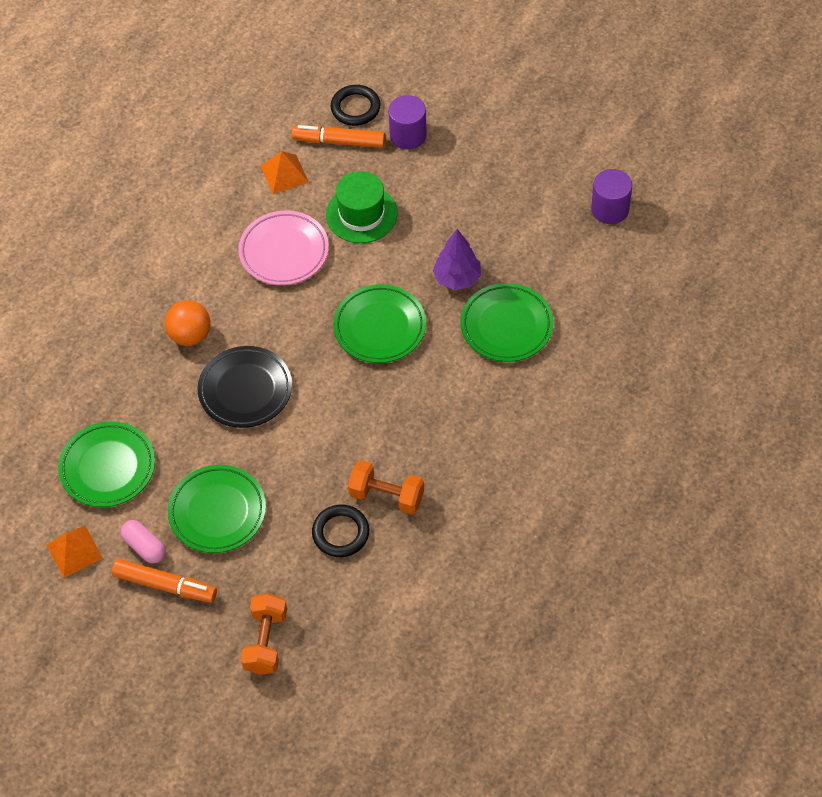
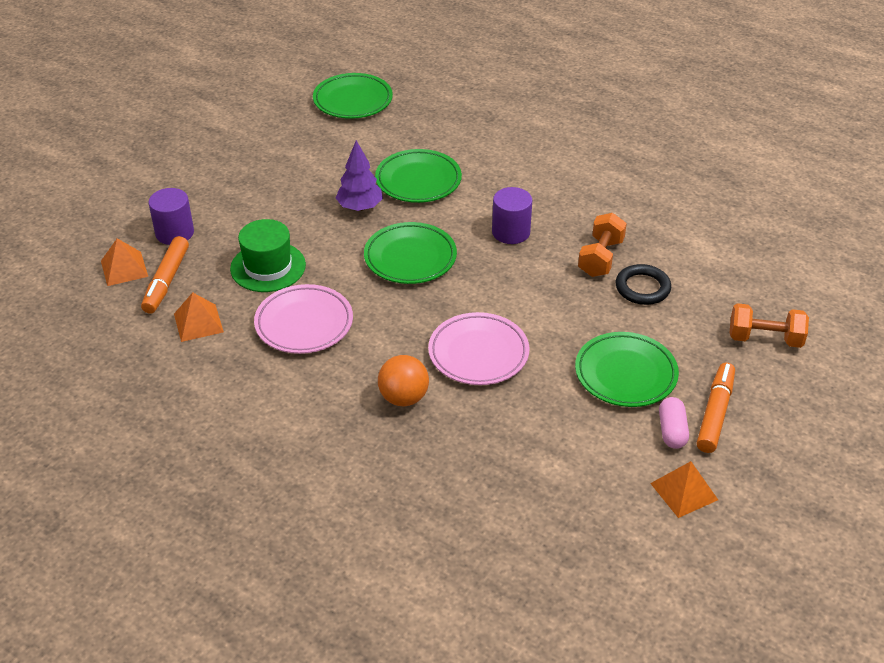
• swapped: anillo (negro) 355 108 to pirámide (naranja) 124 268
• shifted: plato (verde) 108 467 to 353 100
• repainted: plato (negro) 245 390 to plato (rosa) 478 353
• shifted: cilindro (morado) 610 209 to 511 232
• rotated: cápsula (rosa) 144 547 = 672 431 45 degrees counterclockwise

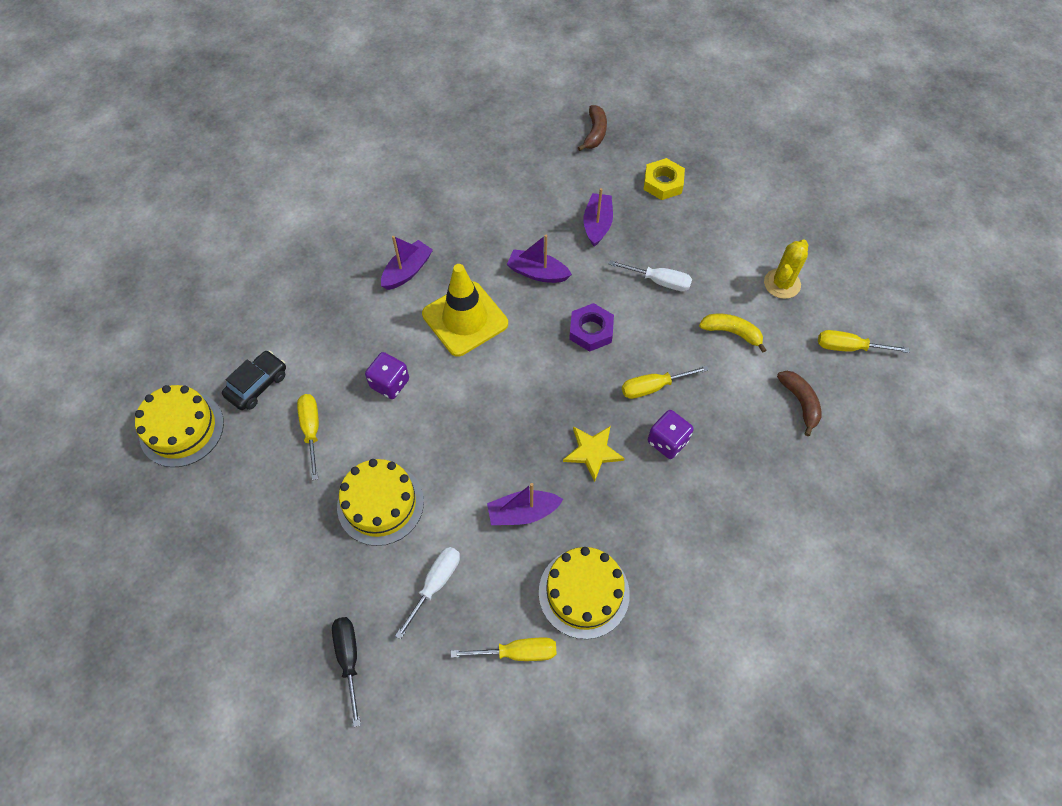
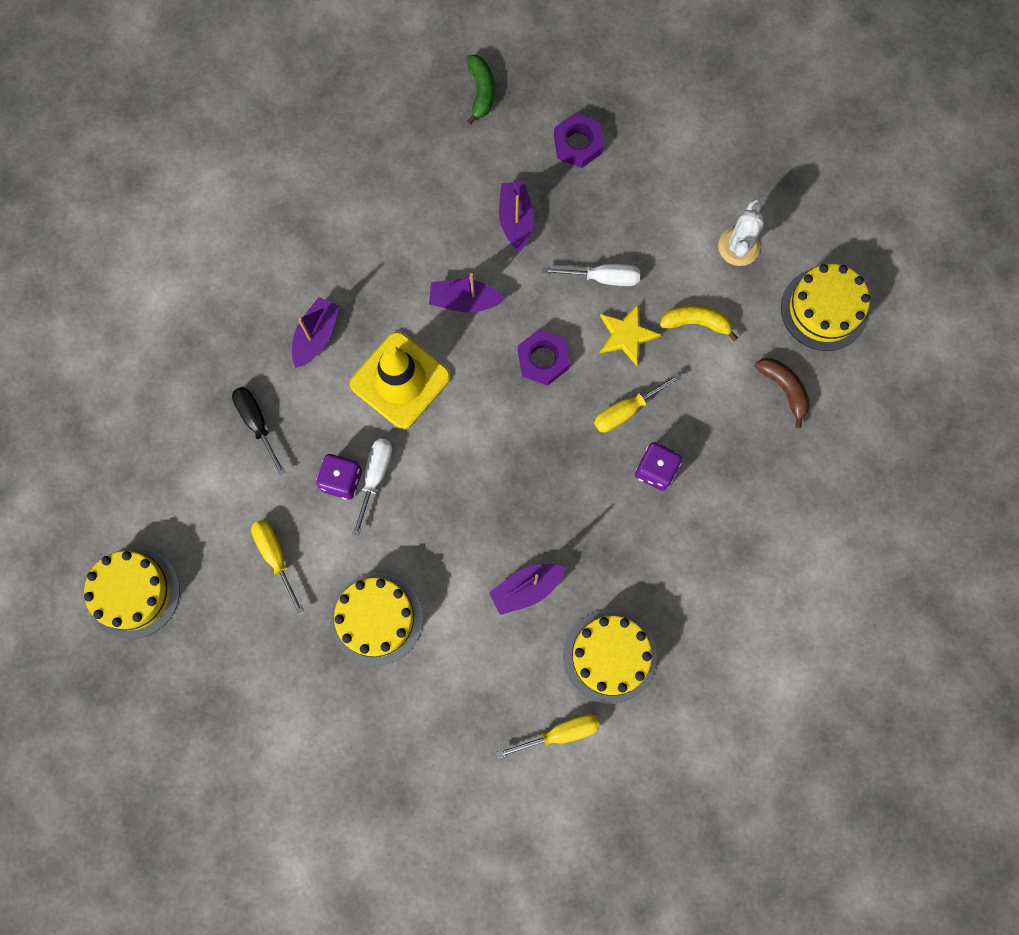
• shifted: destornillador (negro) 349 659 to 257 424
• shifted: destornillador (blanco) 435 584 to 375 477
• repainted: plátano (marrón) 595 133 to plátano (verde) 481 91
• repainted: tuerca (amarillo) 663 183 to tuerca (morado) 578 144
• shifted: estrella (amarillo) 592 452 to 626 335
• repainted: cactus (amarillo) 782 284 to cactus (blanco) 738 246
• swapped: destornillador (amarillo) 849 347 to tarta (amarillo) 824 309
• gone: coche (negro) 257 385

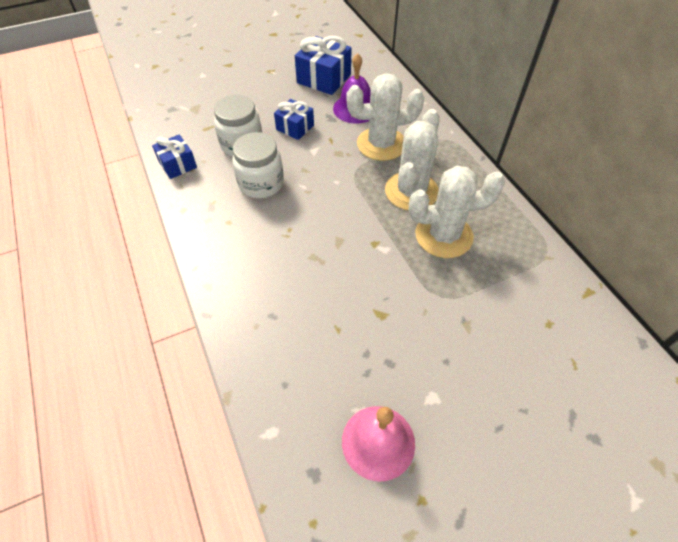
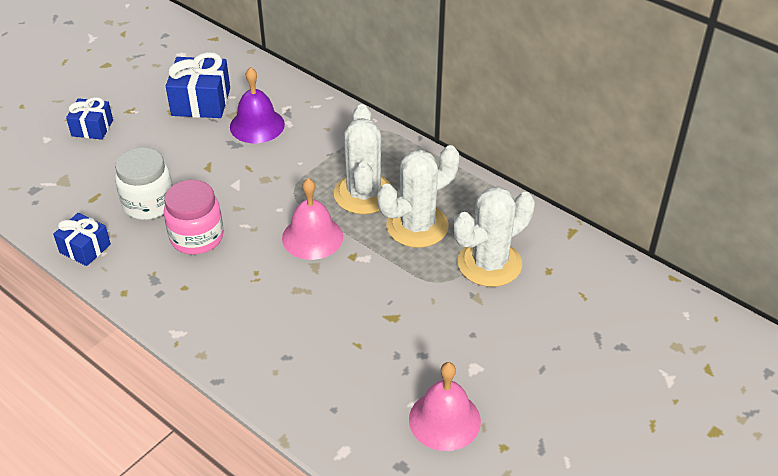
• shifted: regalo (azul) 295 127 to 92 128
• repainted: tarro (blanco) 261 184 to tarro (rosa) 197 237
• new: campana (rosa) 312 237
• shifted: cactus (blanco) 381 144 to 489 264

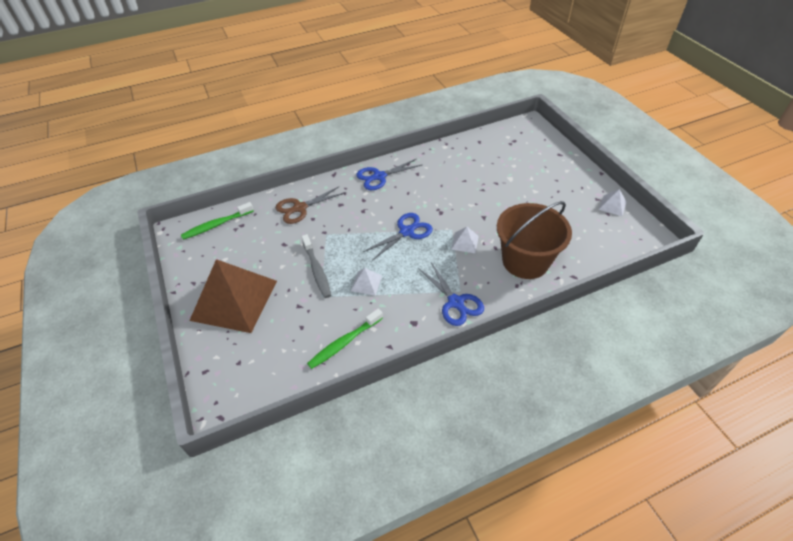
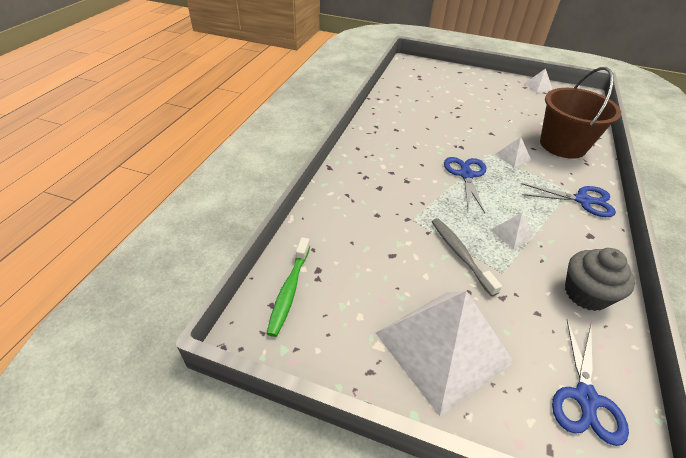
• repainted: pirámide (marrón) 234 300 to pirámide (blanco) 443 347
• rotated: cepillo de dientes (gris) 317 270 = 460 254 135 degrees counterclockwise
• shifted: tijeras (azul) 379 176 to 585 398
• swapped: cepillo de dientes (verde) 344 342 to magdalena (gris) 586 293
• gone: tijeras (marrón) 300 208

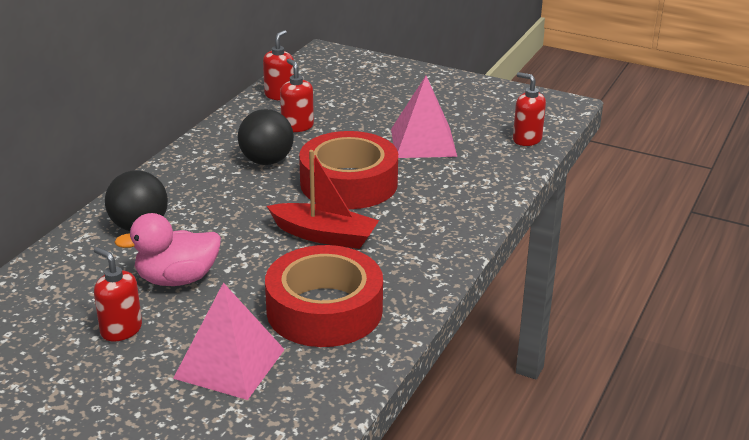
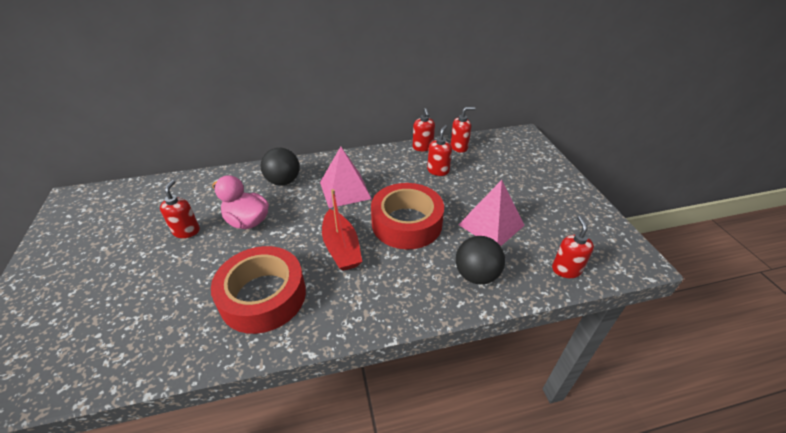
• shifted: pirámide (rosa) 230 363 to 345 190
• new: dispensador de jabón (rojo) 422 147
• shifted: pelota (negro) 266 161 to 476 275

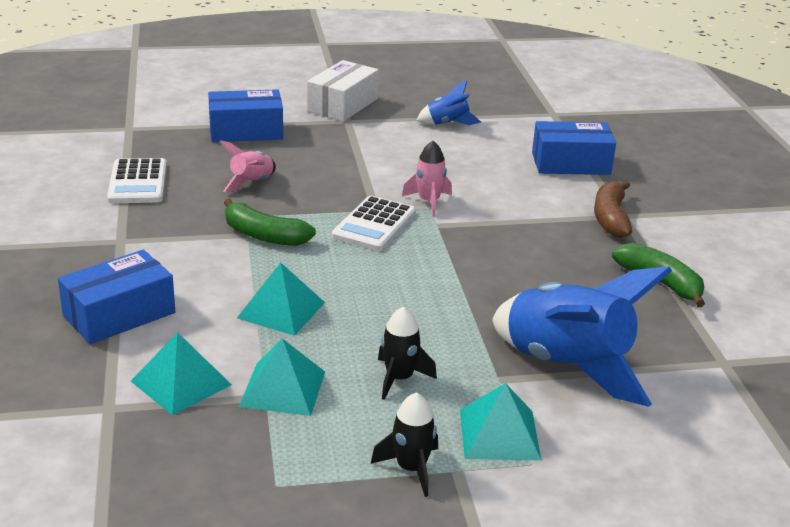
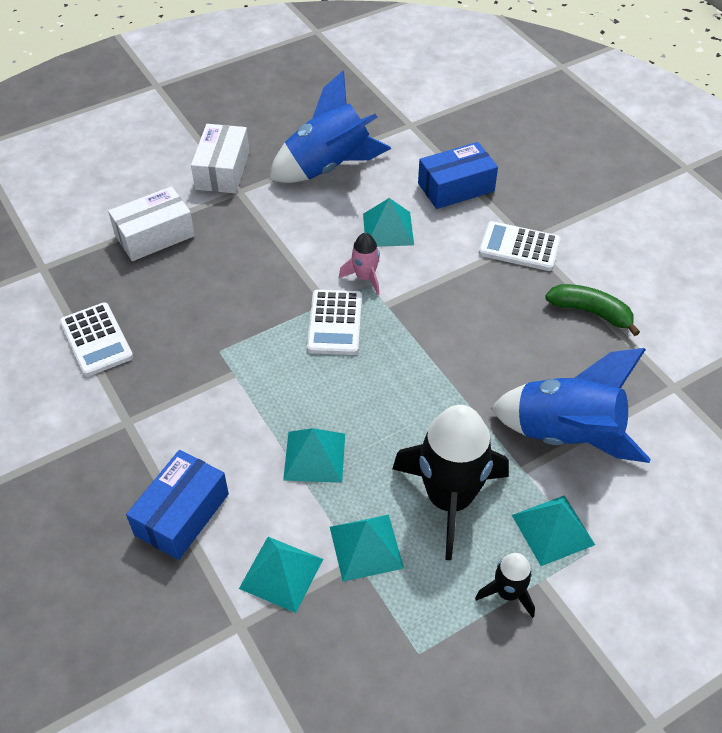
• repainted: caja (azul) 246 131 to caja (blanco) 154 235
• scaled: cohete (azul) 447 123 = 328 167 x2.11
• new: pirámide (turquesa) 388 229
• scaled: cohete (negro) 399 378 = 449 499 x2.11
• swapped: plátano (marrón) 611 218 to calculadora (blanco) 519 247
• gone: cohete (rosa) 252 183
• gone: plátano (verde) 264 235

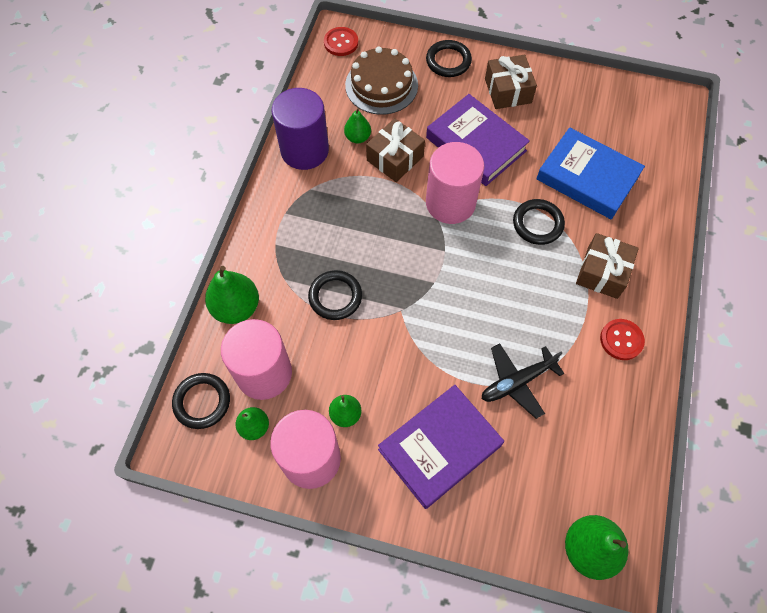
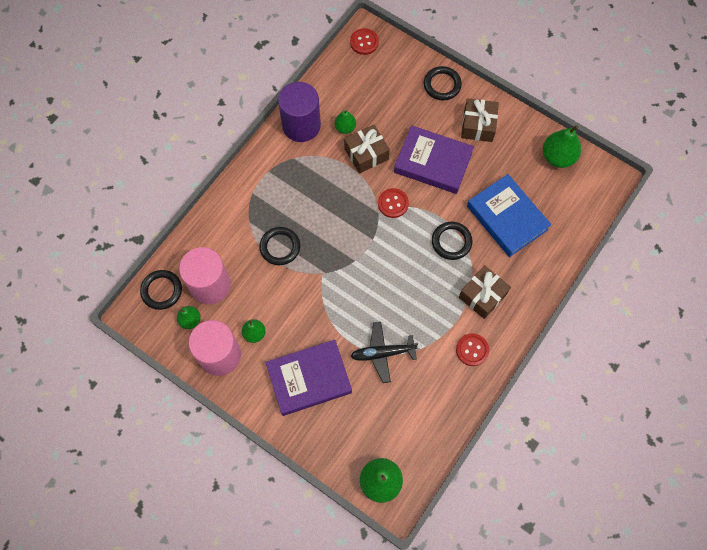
• swapped: cilindro (rosa) 450 203 to botón (rojo) 393 203
• rotated: libro (morado) 476 144 = 433 162 45 degrees counterclockwise
• shifted: pera (verde) 236 307 to 558 157
• gone: tarta (marrón) 381 85

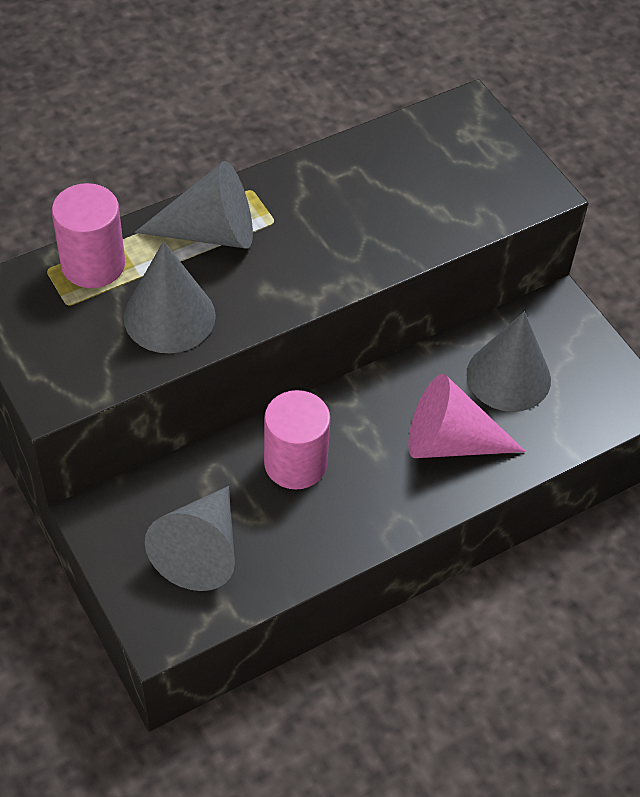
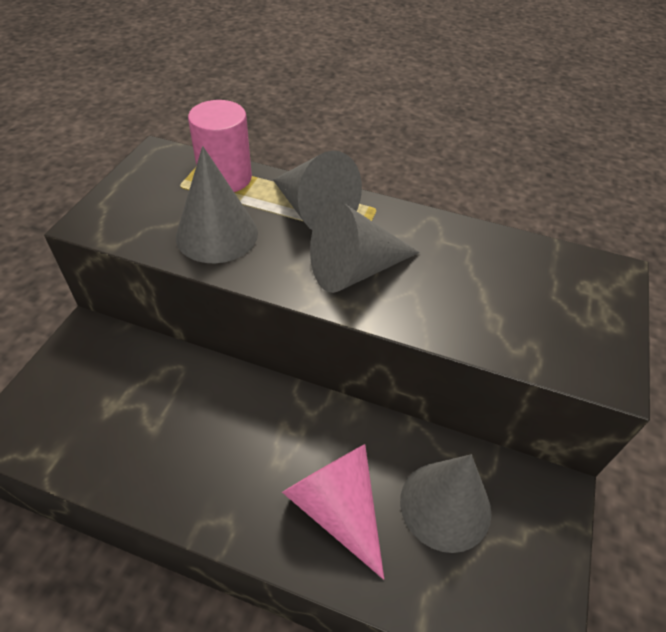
• shifted: cono (gris) 201 550 to 355 270
• gone: cilindro (rosa) 295 463

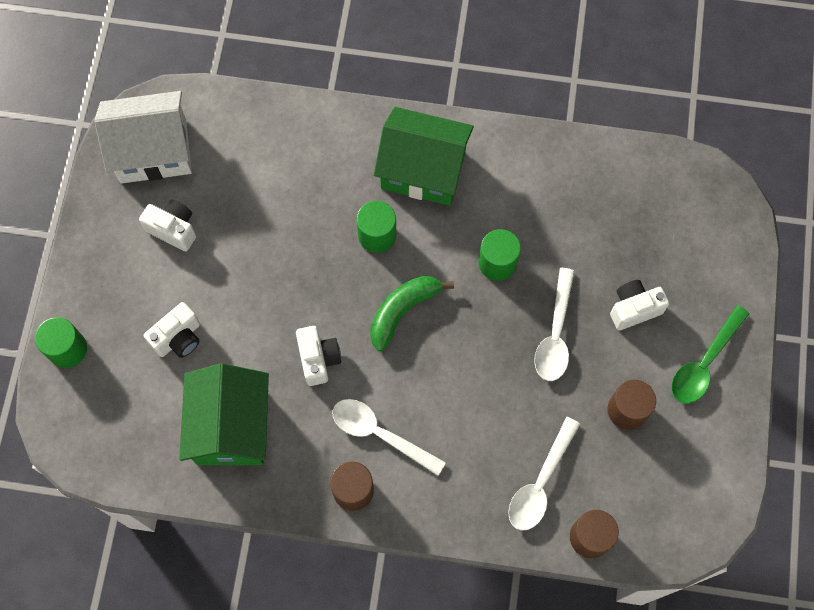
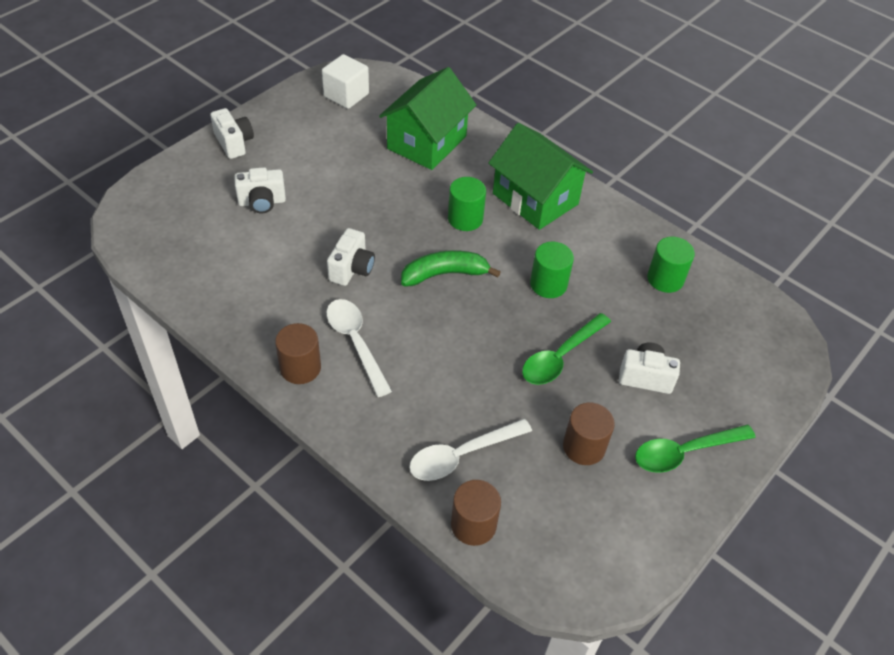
• shifted: cámara (blanco) 173 229 to 234 143
• swapped: casa (blanco) 153 151 to cubo (blanco) 346 95
• shifted: casa (verde) 231 427 to 427 142
• repainted: cuchara (blanco) 555 334 to cuchara (verde) 560 357
• shifted: cilindro (verde) 67 349 to 665 279

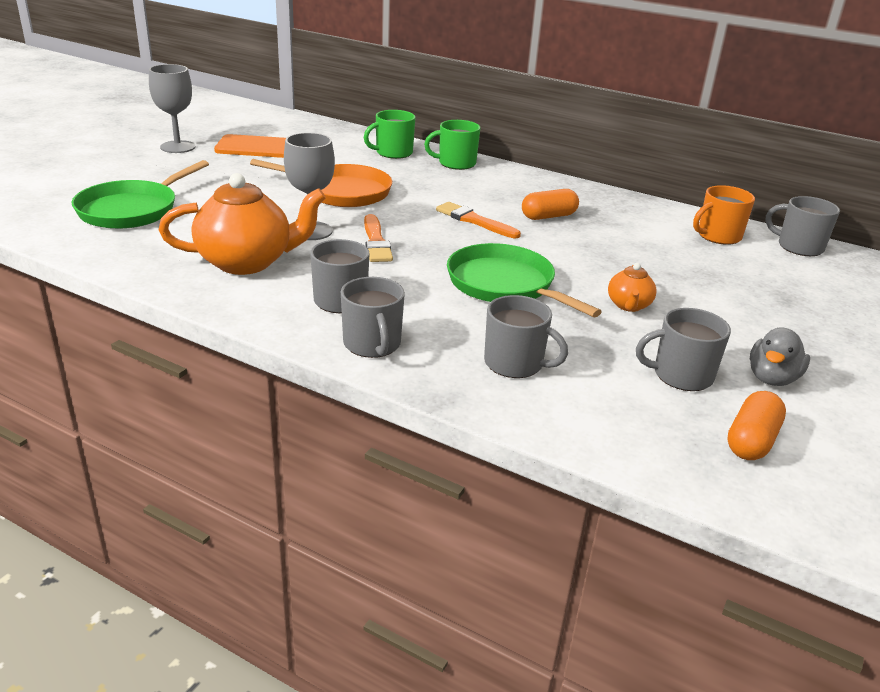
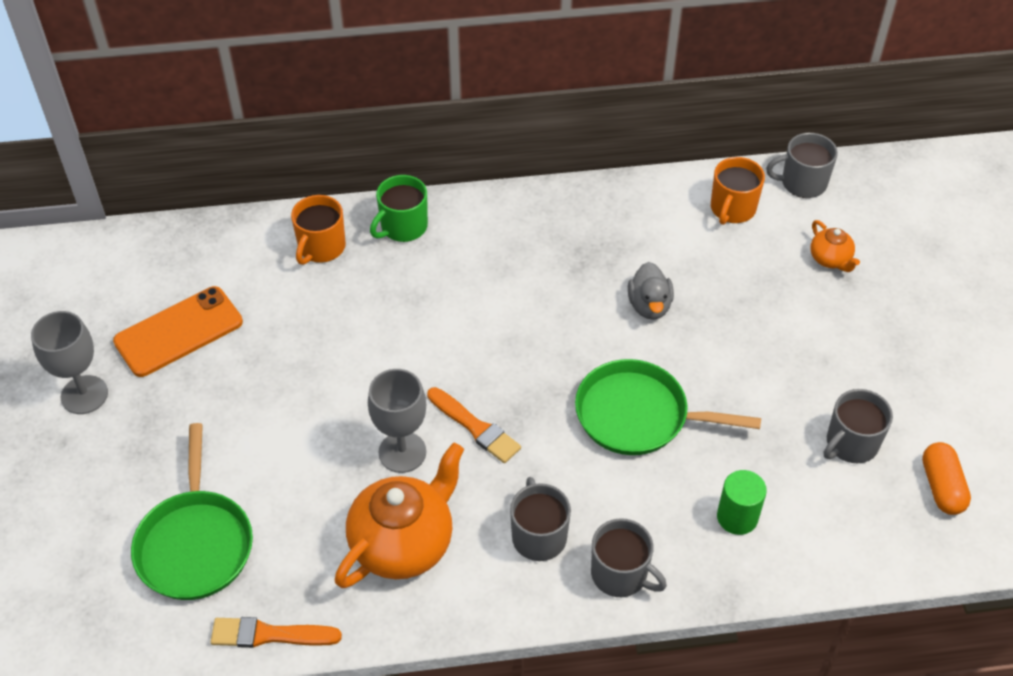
• shifted: pincel (naranja) 474 221 to 270 634
• repainted: taza (verde) 393 153 to taza (naranja) 321 247
• shifted: pato (gris) 772 378 to 649 306
• swapped: taza (gris) 515 363 to cilindro (verde) 737 517
• shifted: tetera (naranja) 629 305 to 830 259
• gone: sartén (naranja) 341 192
• gone: cápsula (naranja) 548 216

